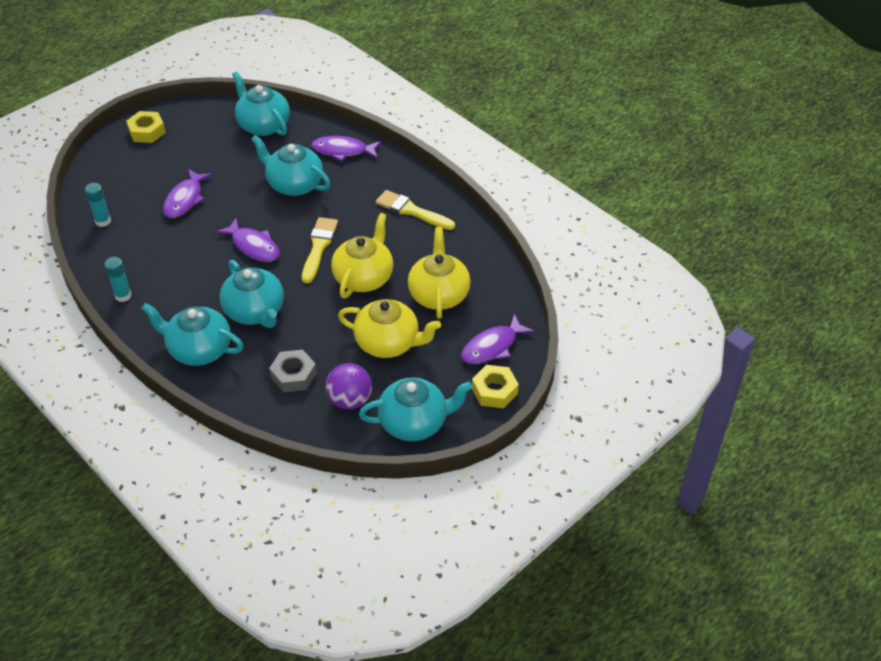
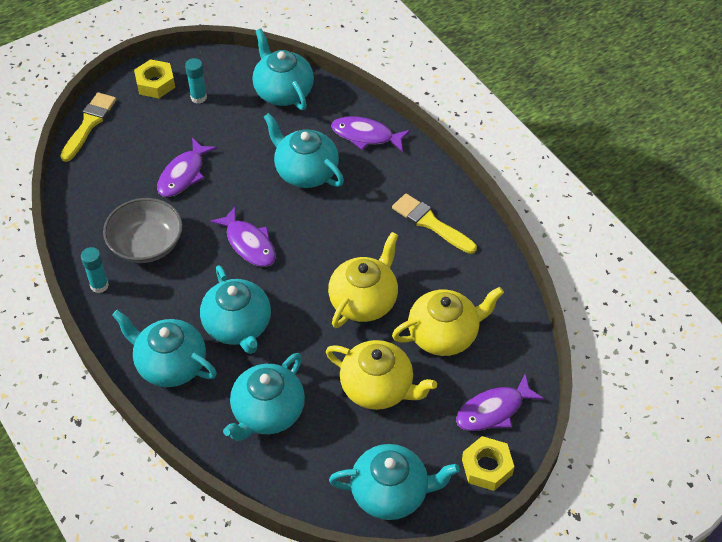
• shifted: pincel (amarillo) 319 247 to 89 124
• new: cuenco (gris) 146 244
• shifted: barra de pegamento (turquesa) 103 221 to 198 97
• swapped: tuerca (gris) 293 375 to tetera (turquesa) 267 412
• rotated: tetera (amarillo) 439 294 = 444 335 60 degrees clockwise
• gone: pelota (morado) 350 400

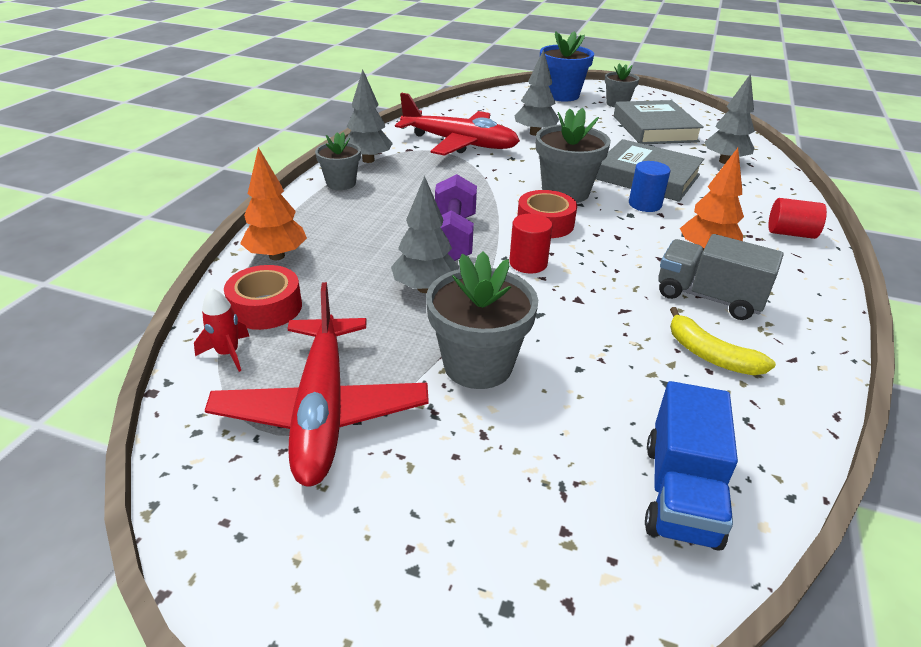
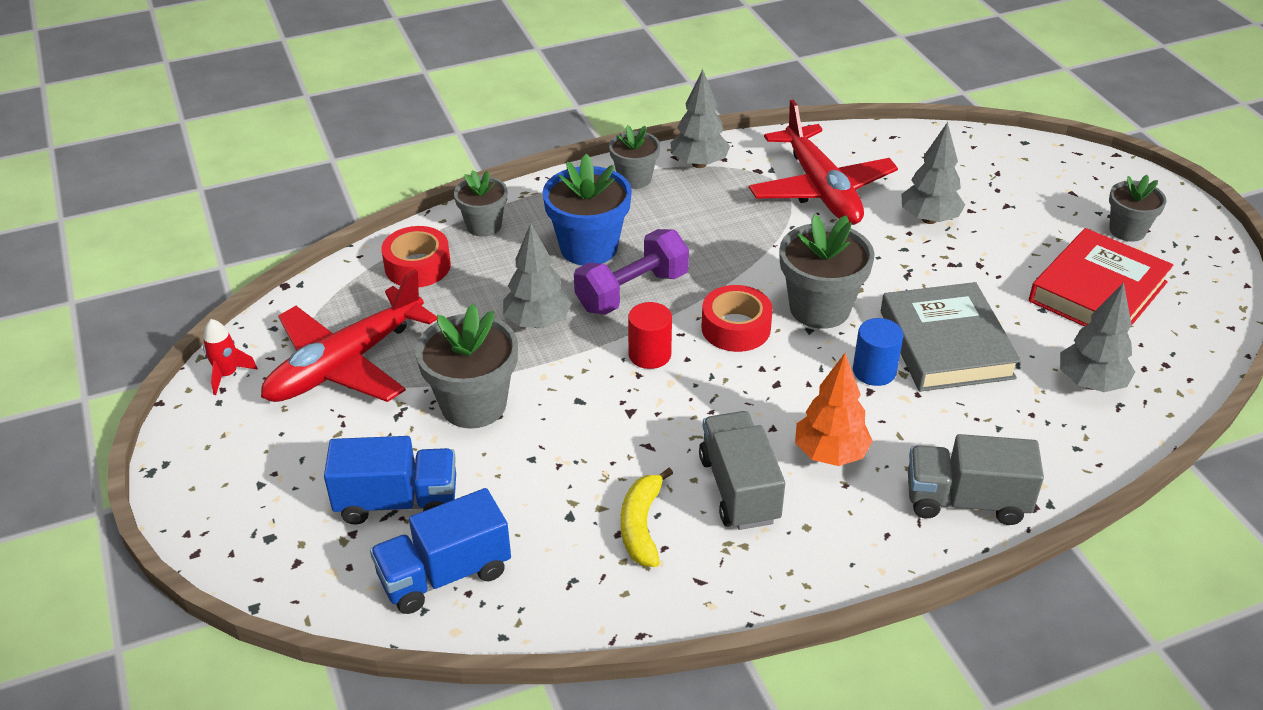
• shifted: cohete (rojo) 228 353 to 227 374
• new: camión (azul) 397 501
• swapped: árbol (naranja) 277 256 to maceta (gris) 484 226
• shifted: maceta (azul) 561 95 to 589 248
• swapped: cilindro (rojo) 790 233 to camión (gris) 966 501
• repainted: libro (gris) 654 129 to libro (rojo) 1098 292

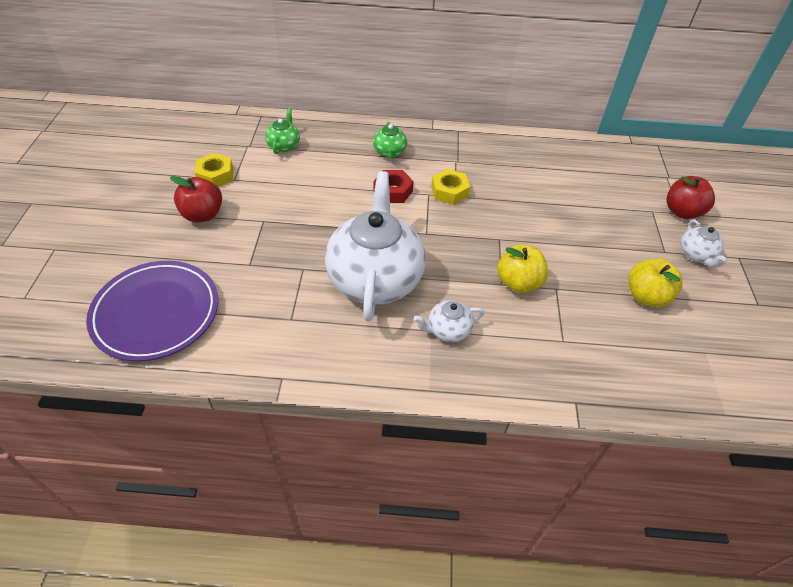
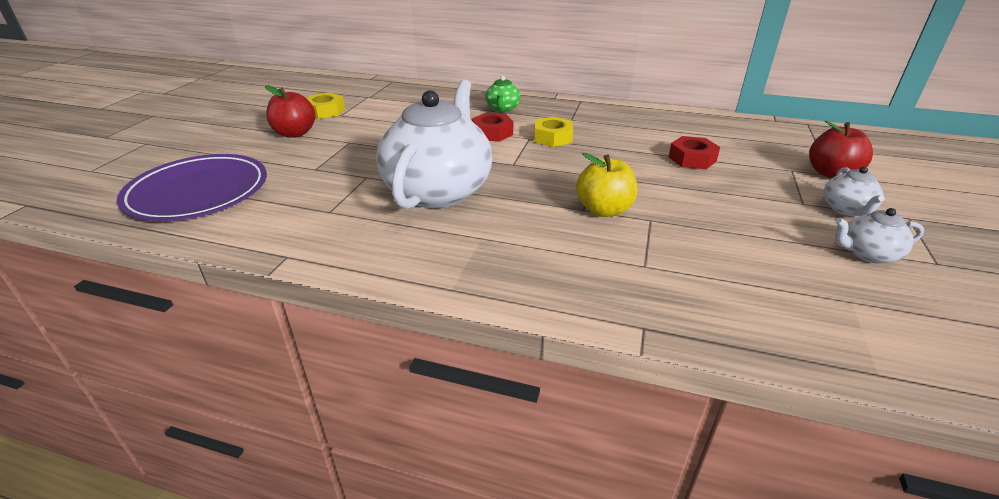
• new: tuerca (rojo) 692 159
• shifted: tetera (blanco) 448 330 to 867 254
• gone: tetera (verde) 284 146
• gone: manzana (amarillo) 646 296

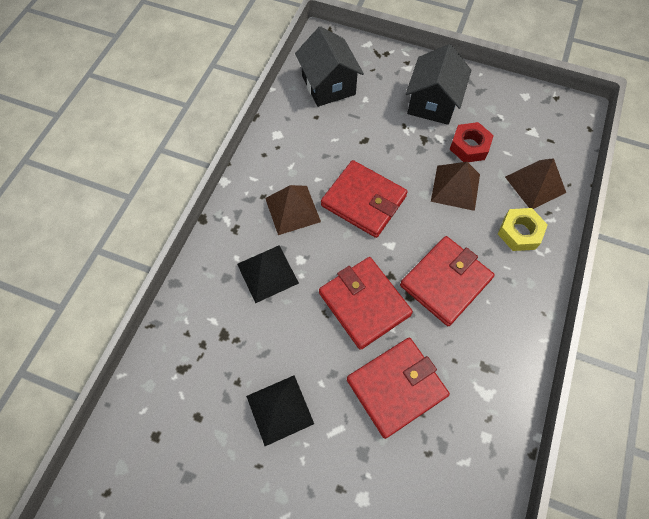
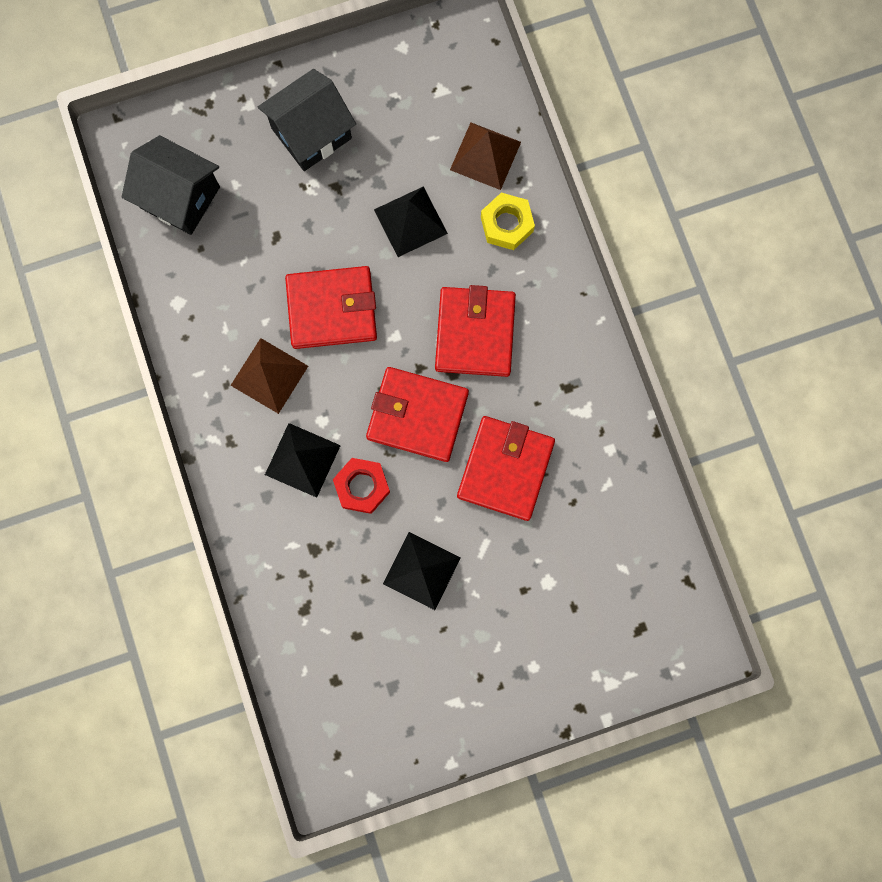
• rotated: casa (negro) 432 103 = 311 133 75 degrees clockwise
• shifted: tuerca (rojo) 469 146 to 362 487
• repainted: pirámide (marrón) 455 187 to pirámide (negro) 410 221

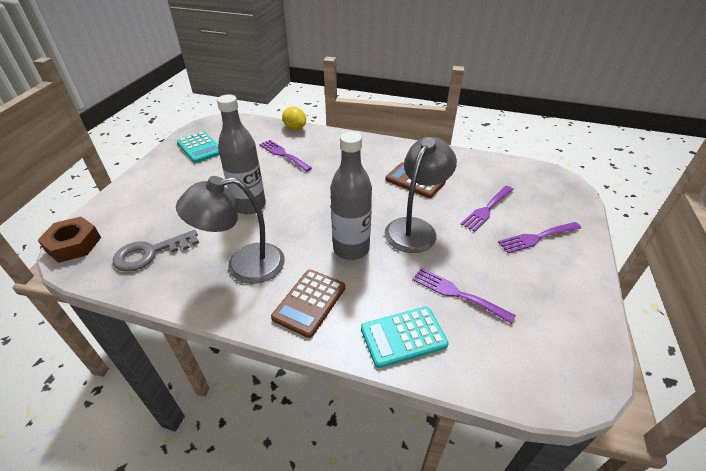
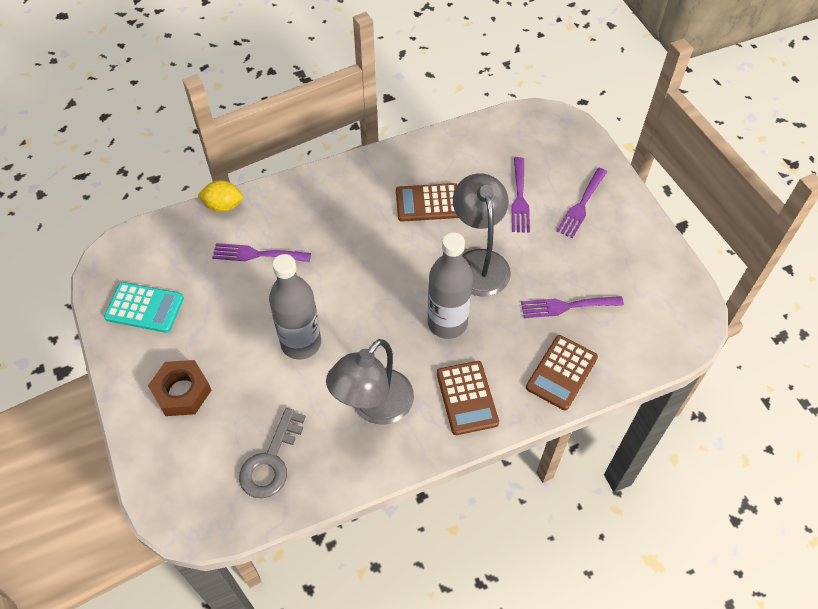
• shifted: tuerca (marrón) 74 244 to 182 392
• repainted: calculadora (turquesa) 403 337 to calculadora (marrón) 561 372

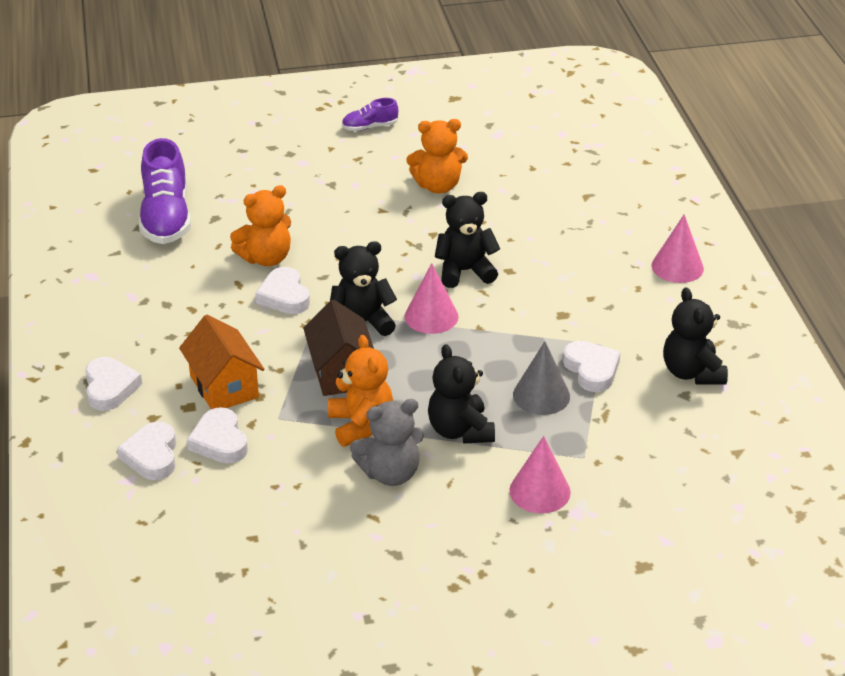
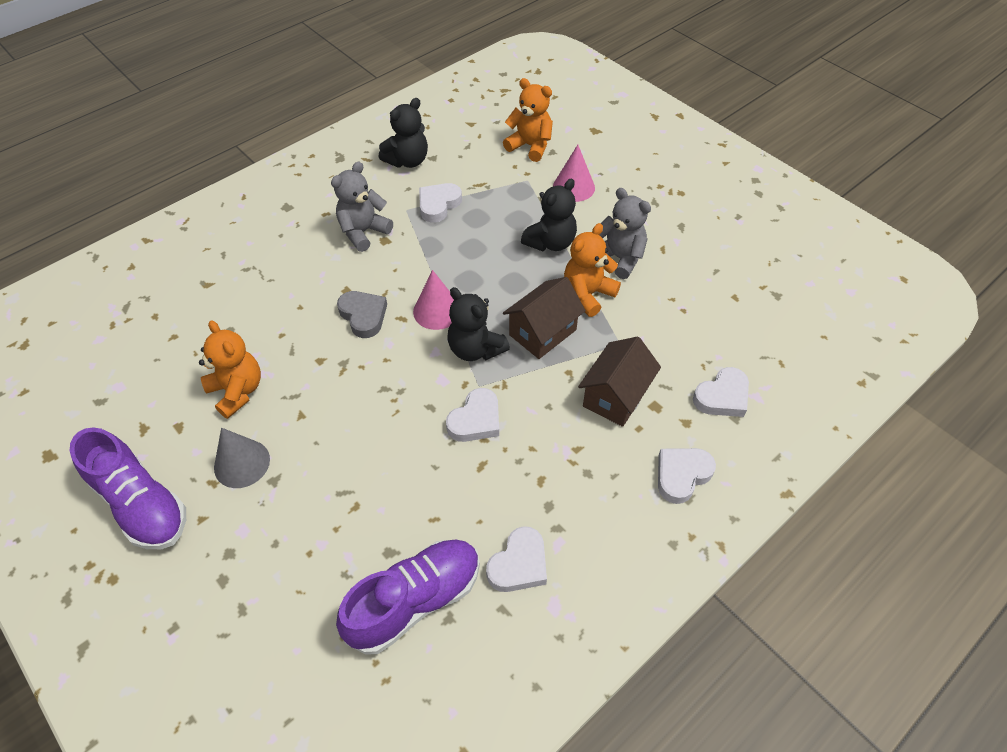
• scaled: zapato (morado) 370 127 = 141 504 x1.99
• shifted: cono (gris) 541 395 to 242 463
• new: osito (gris) 363 232
• swapped: osito (negro) 465 271 to corazón (gris) 363 316
• shifted: corazón (blanco) 220 441 to 519 564
• shifted: osito (naranja) 266 258 to 530 146
• repainted: casa (naranja) 224 386 to casa (marrón) 616 396
• gone: cono (rosa) 677 267

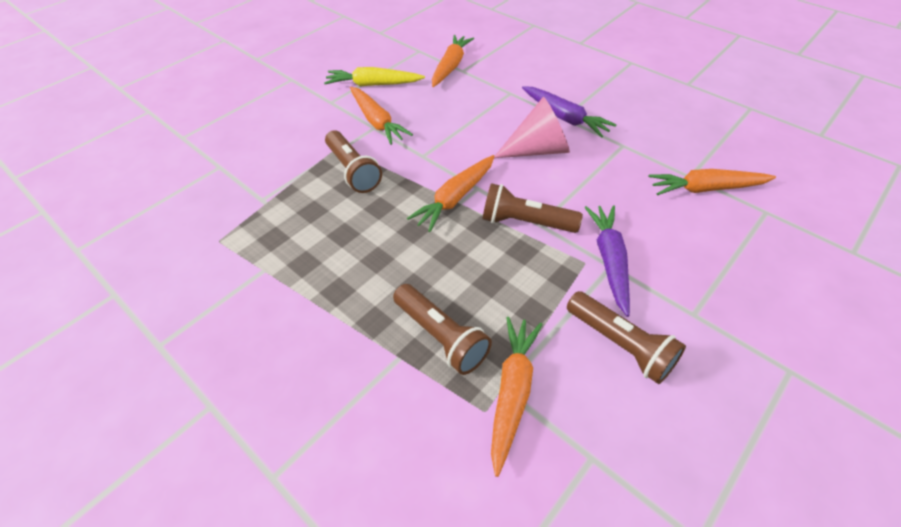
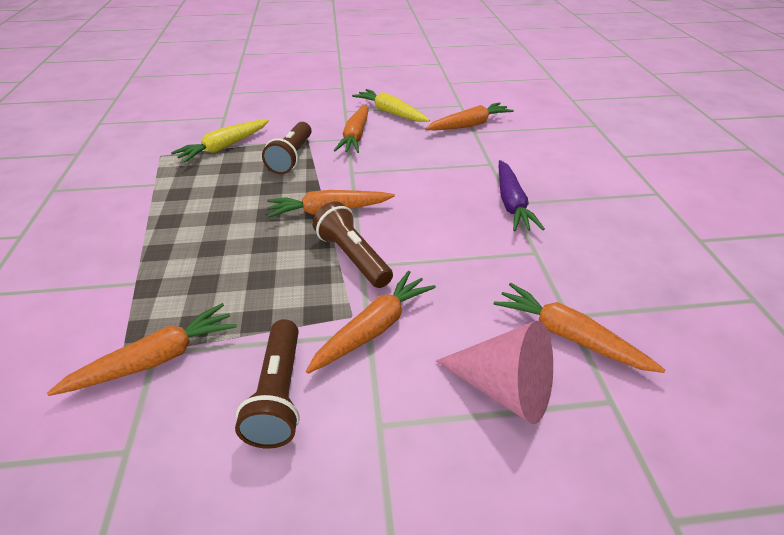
• new: zanahoria (amarillo) 224 147
• repainted: zanahoria (morado) 609 260 to zanahoria (naranja) 374 328
• shifted: cono (rosa) 537 150 to 504 388
• gone: lámpara de mano (marrón) 441 336

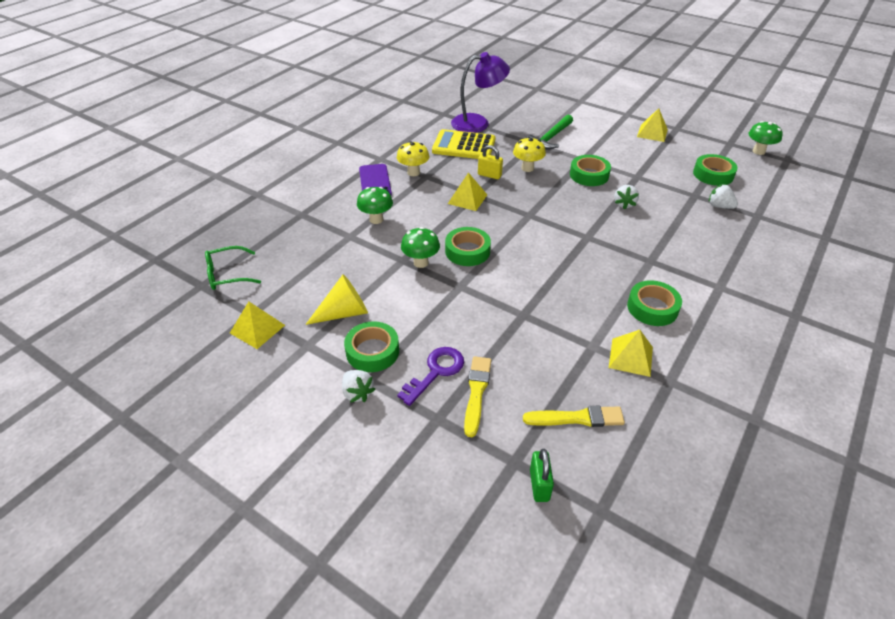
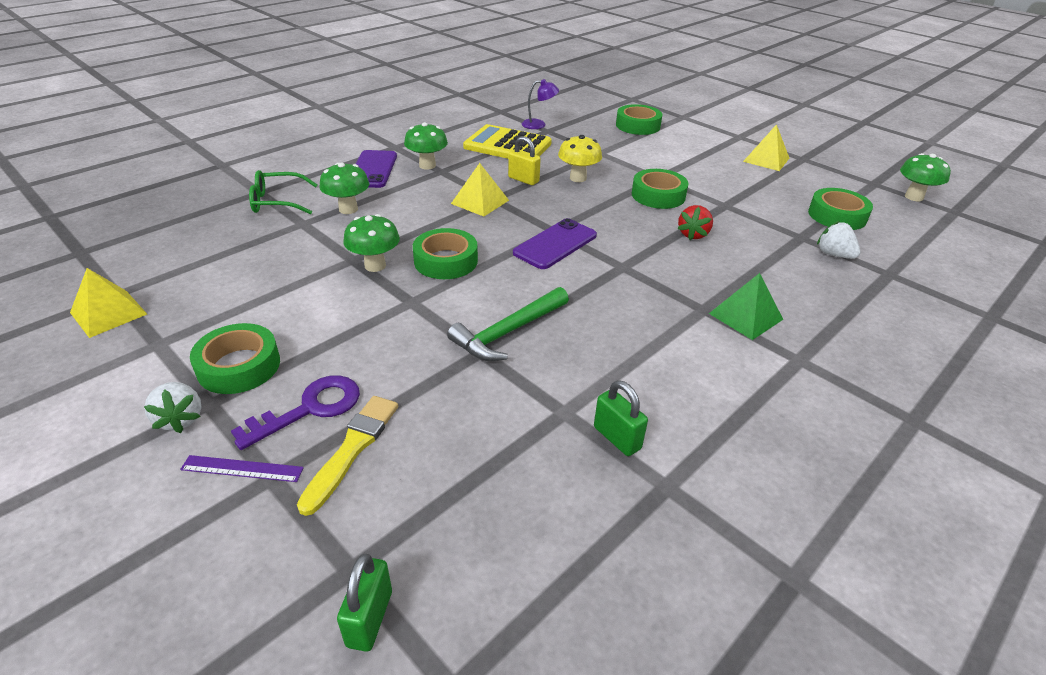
• new: regla (morado) 242 469
• shifted: gafas (verde) 227 274 to 277 202
• repainted: seta (amarillo) 413 172 to seta (verde) 427 165
• shifted: martillo (verde) 550 138 to 508 332
• new: móvil (morado) 555 244
• scaled: lámpara (morado) 478 123 = 539 125 x0.49
• swapped: pirámide (amarillo) 630 357 to candado (verde) 617 438
• shifted: cinta adhesiva (verde) 652 308 to 637 125
• repainted: fresa (blanco) 624 204 to fresa (rojo) 693 234
• new: pirámide (verde) 745 316
• gone: cono (amarillo) 344 312
• gone: pincel (amarillo) 577 418

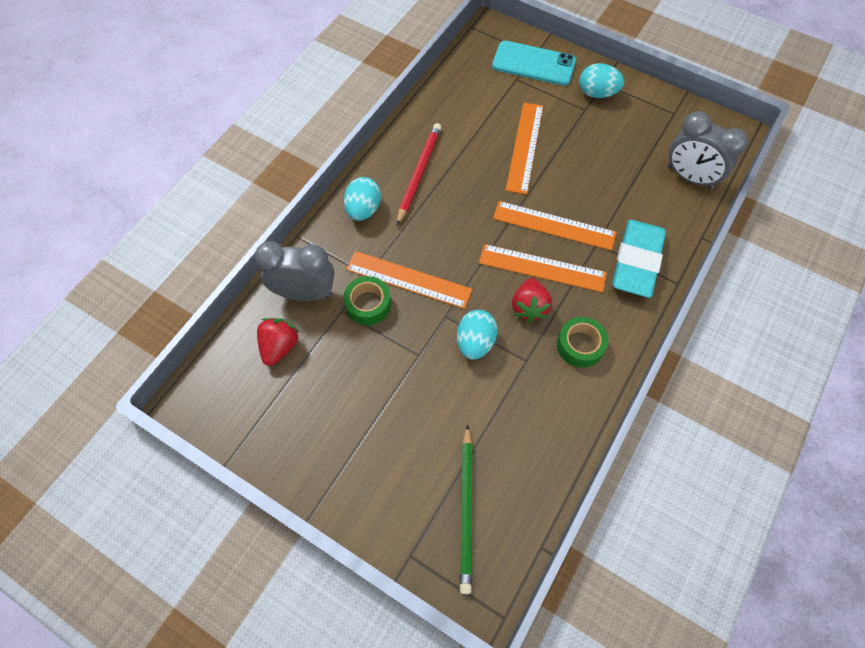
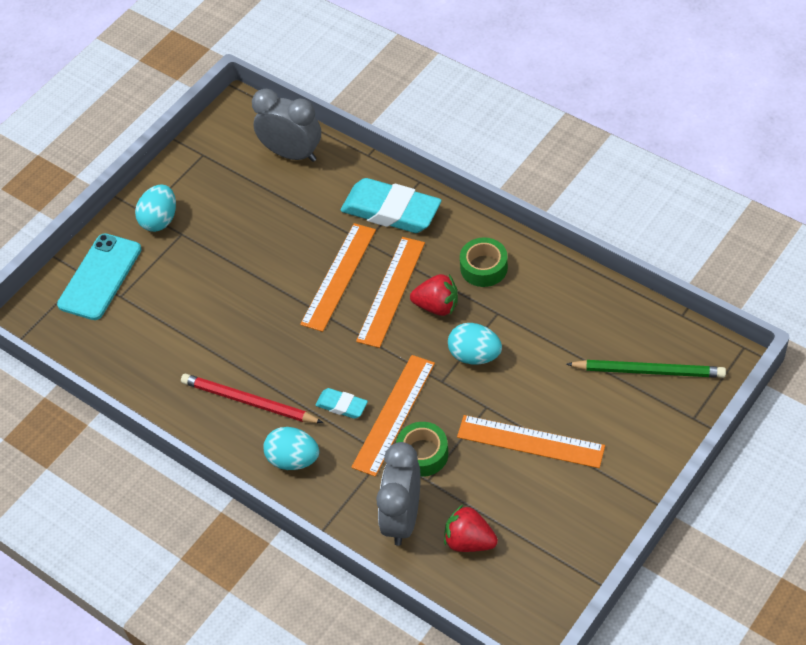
• rotated: despertador (gris) 690 177 = 292 154 105 degrees counterclockwise
• new: goma de borrar (turquesa) 342 405
• shifted: regla (naranja) 525 147 to 530 441

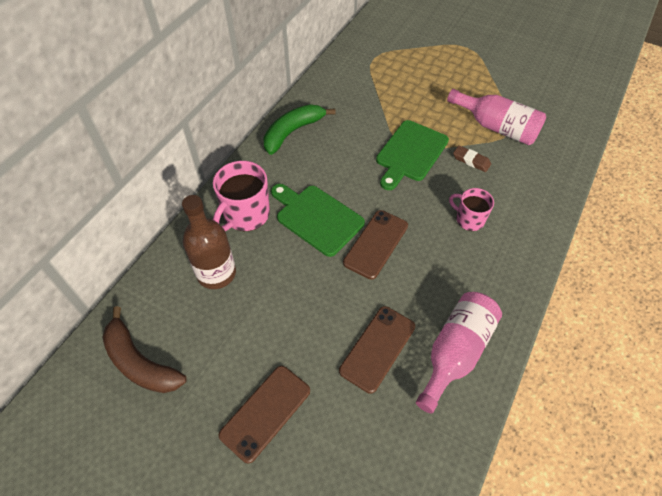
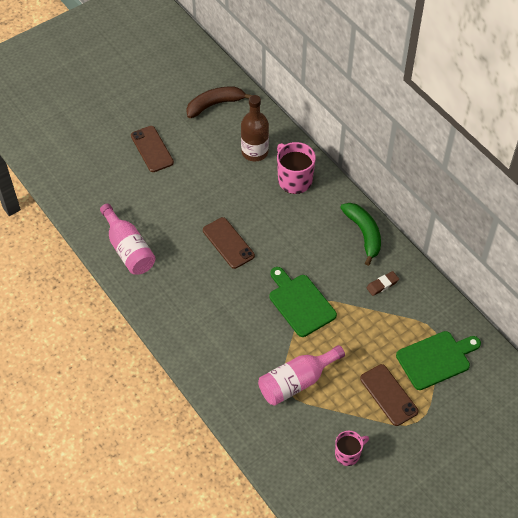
• shifted: taza (rosa) 469 219 to 348 454
• shifted: móvil (marrón) 377 348 to 388 395
• shifted: goma de borrar (marrón) 471 161 to 382 285
• shifted: tabla de cortar (verde) 316 218 to 436 359

